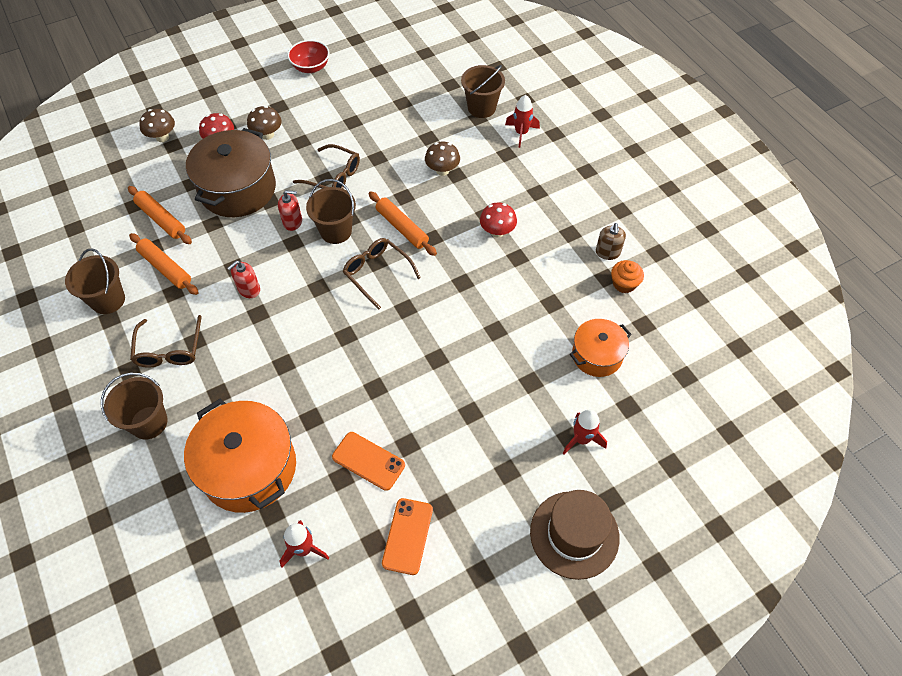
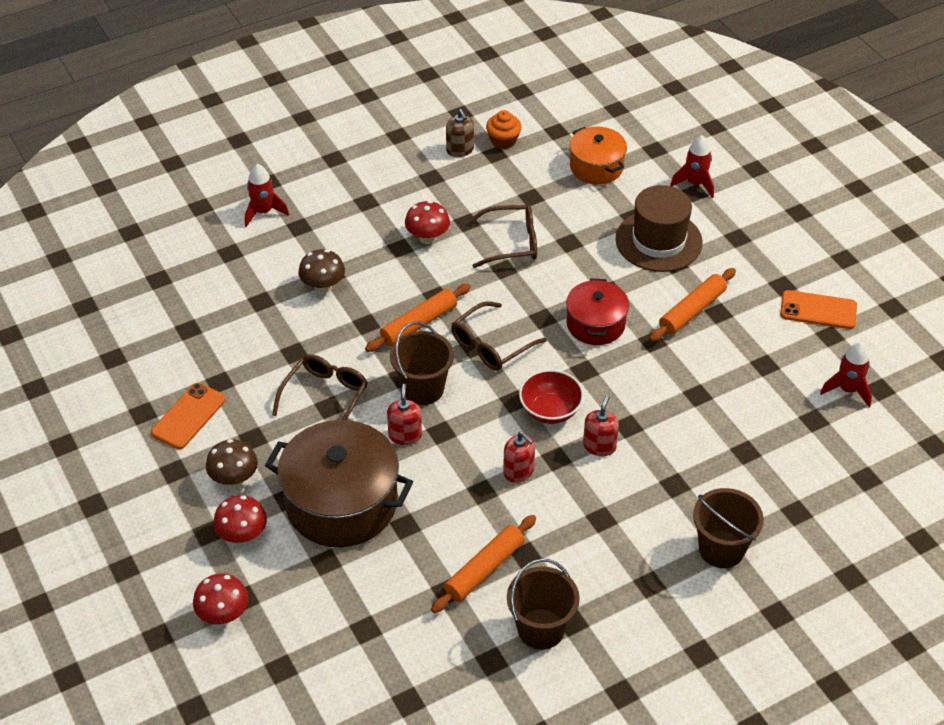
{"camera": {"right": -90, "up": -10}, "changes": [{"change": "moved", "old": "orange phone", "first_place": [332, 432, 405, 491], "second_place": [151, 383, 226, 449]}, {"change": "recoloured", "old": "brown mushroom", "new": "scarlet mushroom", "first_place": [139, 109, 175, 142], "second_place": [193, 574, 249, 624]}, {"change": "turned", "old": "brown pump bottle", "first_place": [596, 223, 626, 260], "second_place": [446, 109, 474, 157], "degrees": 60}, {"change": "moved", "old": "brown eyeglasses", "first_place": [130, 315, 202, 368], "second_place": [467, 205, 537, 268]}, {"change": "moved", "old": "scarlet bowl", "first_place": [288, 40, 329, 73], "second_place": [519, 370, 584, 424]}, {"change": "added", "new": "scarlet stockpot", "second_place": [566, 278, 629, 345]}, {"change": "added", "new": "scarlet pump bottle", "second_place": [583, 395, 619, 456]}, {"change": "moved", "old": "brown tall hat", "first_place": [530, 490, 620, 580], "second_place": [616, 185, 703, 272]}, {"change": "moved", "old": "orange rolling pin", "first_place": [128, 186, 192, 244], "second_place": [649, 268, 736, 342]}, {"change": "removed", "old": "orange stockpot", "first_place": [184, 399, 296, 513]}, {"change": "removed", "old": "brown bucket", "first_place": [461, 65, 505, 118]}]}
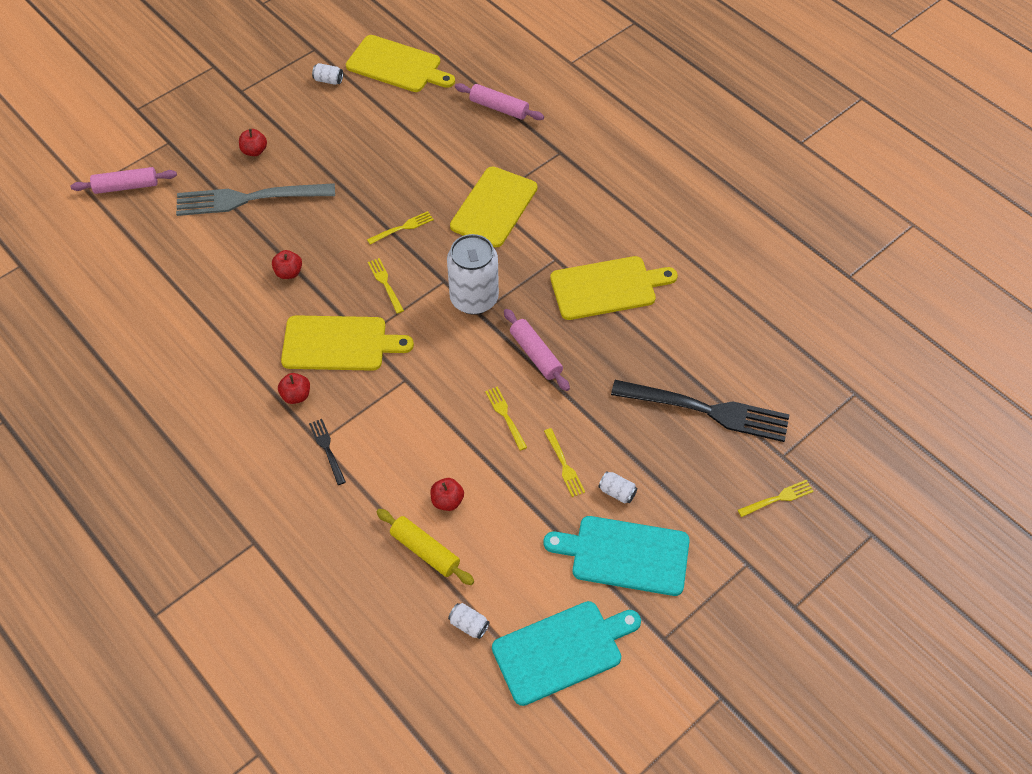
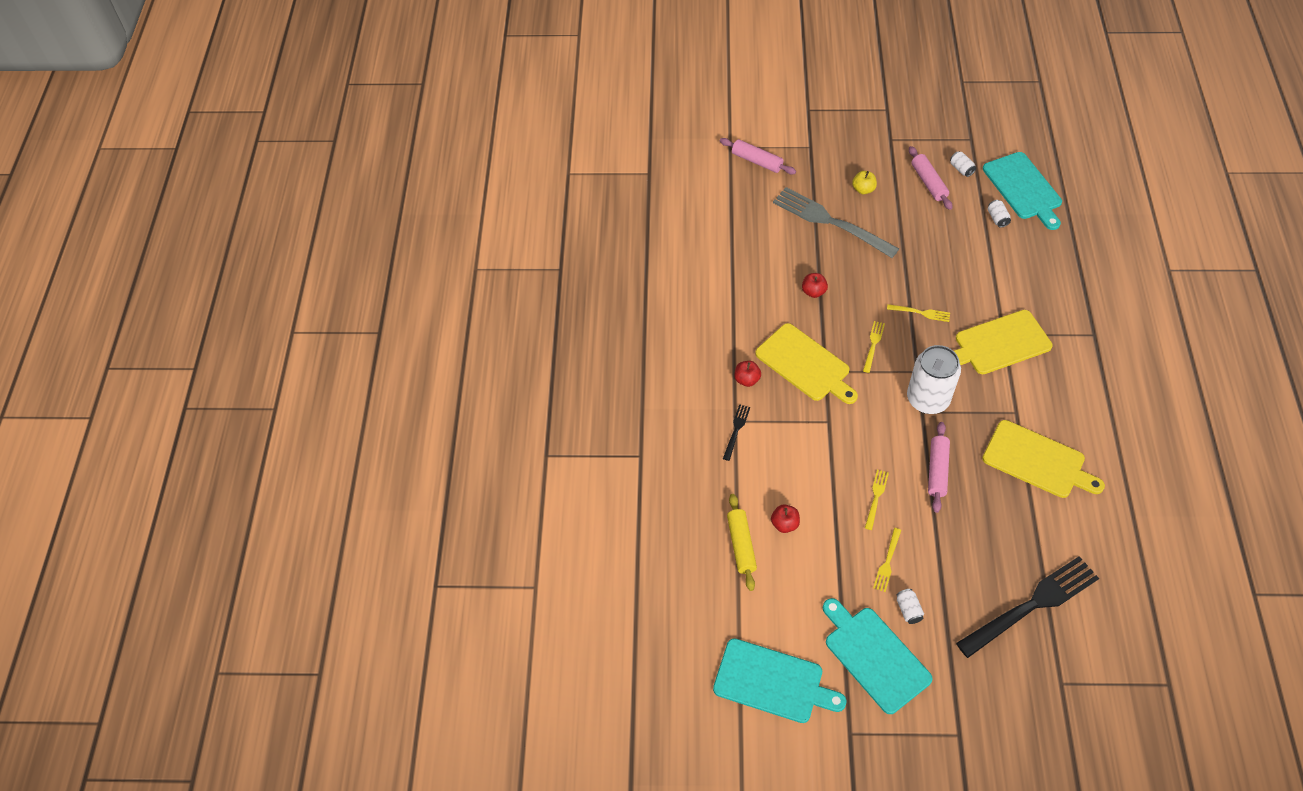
{"camera": {"right": 45, "up": 0}, "changes": [{"change": "recoloured", "old": "scarlet apple fruit", "new": "yellow apple fruit", "first_place": [239, 129, 267, 156], "second_place": [852, 171, 877, 194]}, {"change": "moved", "old": "pink rolling pin", "first_place": [455, 83, 544, 120], "second_place": [909, 146, 953, 210]}, {"change": "turned", "old": "black fork", "first_place": [611, 380, 790, 442], "second_place": [956, 556, 1099, 658], "degrees": -90}, {"change": "recoloured", "old": "yellow bread board", "new": "turquoise bread board", "first_place": [346, 35, 455, 92], "second_place": [983, 152, 1062, 230]}, {"change": "moved", "old": "white can", "first_place": [448, 603, 490, 639], "second_place": [988, 200, 1011, 228]}, {"change": "removed", "old": "yellow fork", "first_place": [738, 480, 814, 517]}]}
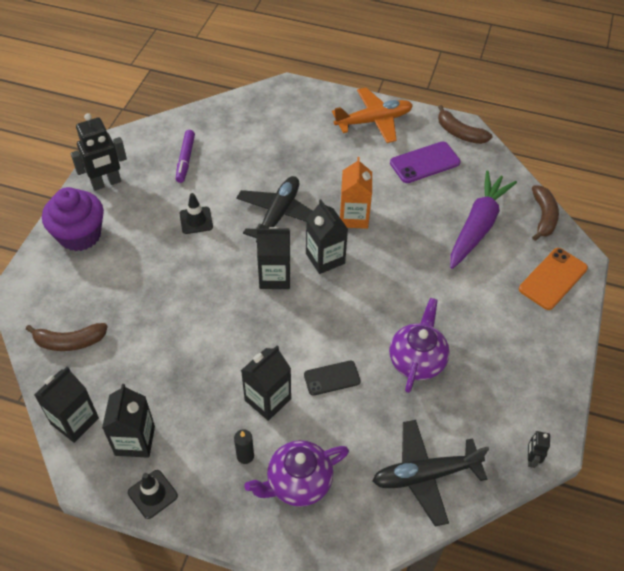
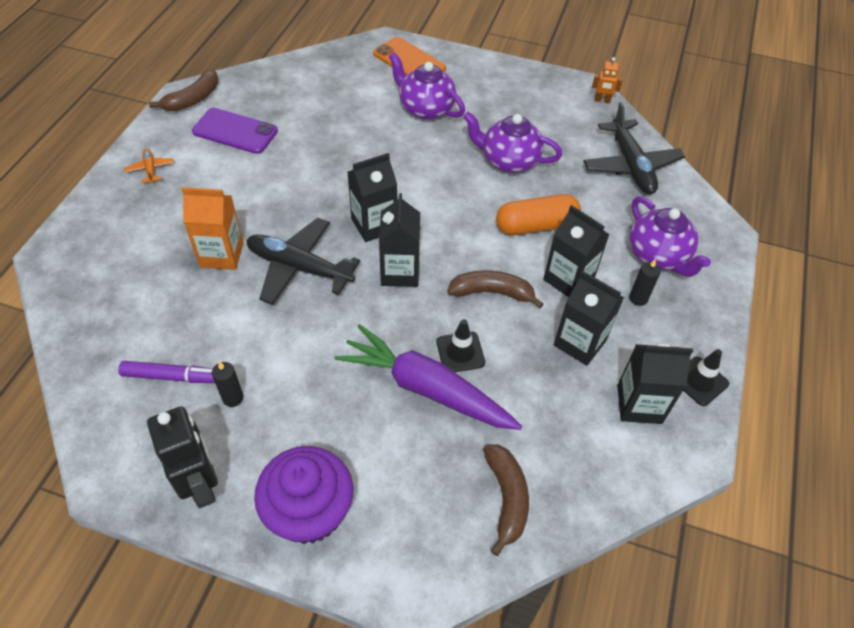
{"camera": {"right": -90, "up": 0}, "changes": [{"change": "resized", "old": "orange aeroplane", "first_place": [332, 88, 413, 143], "second_place": [124, 149, 174, 183], "factor": 0.45}, {"change": "moved", "old": "orange juice carton", "first_place": [340, 157, 372, 229], "second_place": [182, 187, 244, 270]}, {"change": "turned", "old": "royal purple phone", "first_place": [390, 141, 461, 183], "second_place": [192, 108, 278, 154], "degrees": -45}, {"change": "added", "new": "black pillar candle", "second_place": [212, 361, 243, 407]}, {"change": "moved", "old": "royal purple toy carrot", "first_place": [450, 170, 517, 269], "second_place": [335, 324, 522, 430]}, {"change": "added", "new": "royal purple tea pot", "second_place": [388, 52, 465, 120]}, {"change": "moved", "old": "black road cone", "first_place": [179, 193, 213, 234], "second_place": [436, 319, 485, 372]}, {"change": "moved", "old": "brown toy banana", "first_place": [532, 186, 559, 241], "second_place": [447, 270, 544, 309]}, {"change": "replaced", "old": "black phone", "new": "orange pill shape", "first_place": [304, 361, 360, 396], "second_place": [496, 194, 581, 235]}, {"change": "moved", "old": "black juice carton", "first_place": [34, 367, 99, 443], "second_place": [554, 271, 624, 366]}, {"change": "recoloured", "old": "black robot figure", "new": "orange robot figure", "first_place": [528, 431, 550, 468], "second_place": [592, 57, 623, 103]}]}
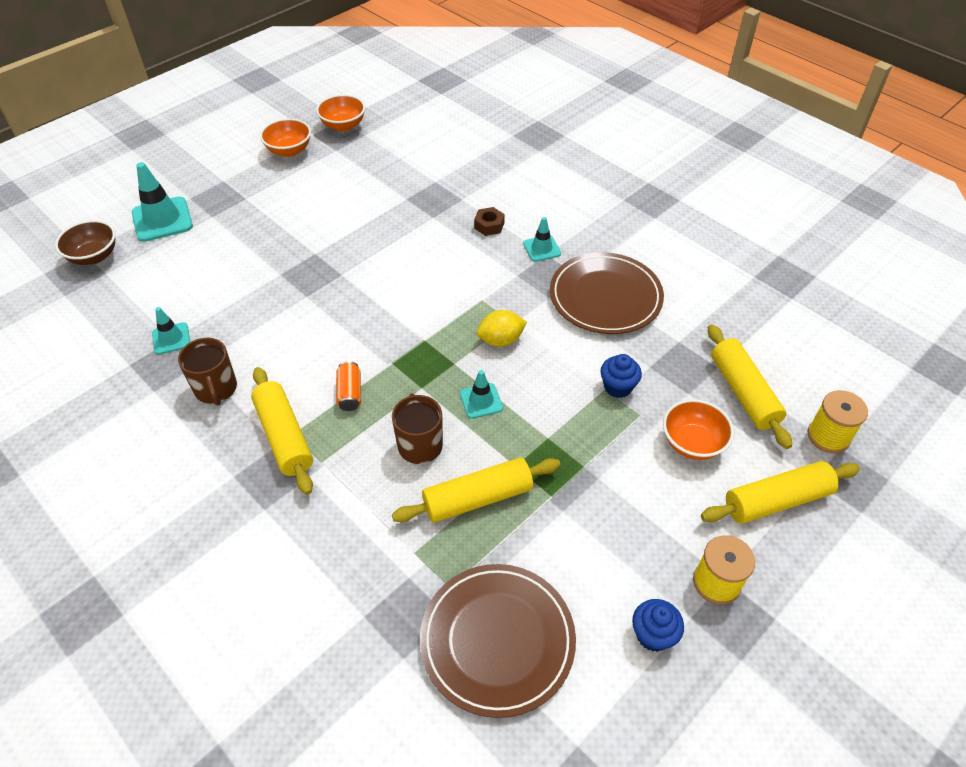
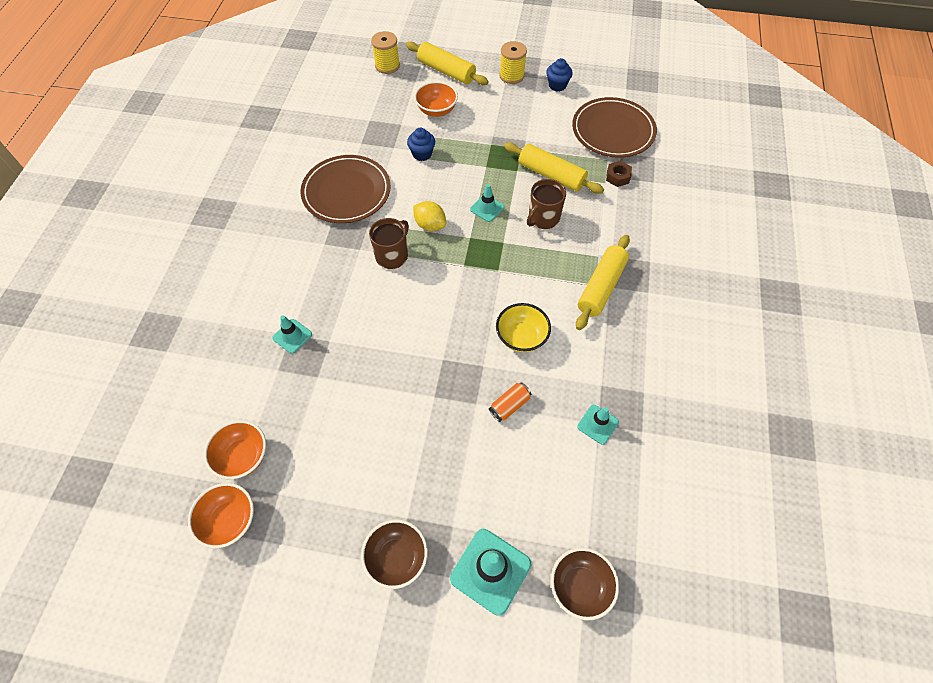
{"camera": {"right": -125, "up": 10}, "changes": [{"change": "moved", "old": "orange bowl", "first_place": [260, 118, 311, 157], "second_place": [204, 420, 266, 479]}, {"change": "moved", "old": "turquoise road cone", "first_place": [523, 217, 561, 262], "second_place": [272, 315, 312, 354]}, {"change": "added", "new": "brown bowl", "second_place": [361, 520, 428, 589]}, {"change": "moved", "old": "brown tea mug", "first_place": [178, 338, 237, 406], "second_place": [369, 218, 409, 269]}, {"change": "moved", "old": "orange can", "first_place": [336, 361, 361, 411], "second_place": [489, 383, 531, 422]}, {"change": "added", "new": "yellow bowl", "second_place": [496, 303, 551, 352]}, {"change": "moved", "old": "brown nut", "first_place": [474, 207, 505, 236], "second_place": [606, 161, 632, 187]}, {"change": "removed", "old": "yellow rolling pin", "first_place": [708, 324, 792, 449]}]}
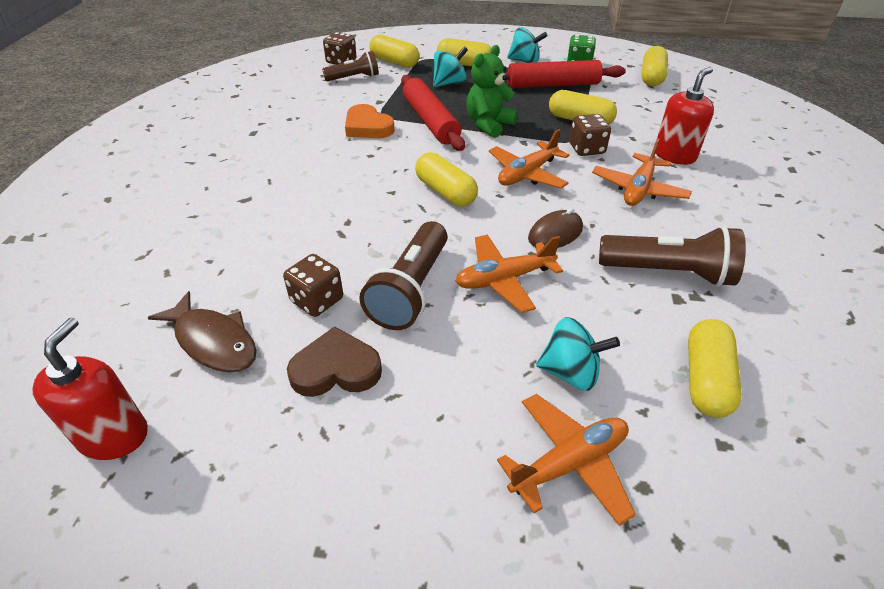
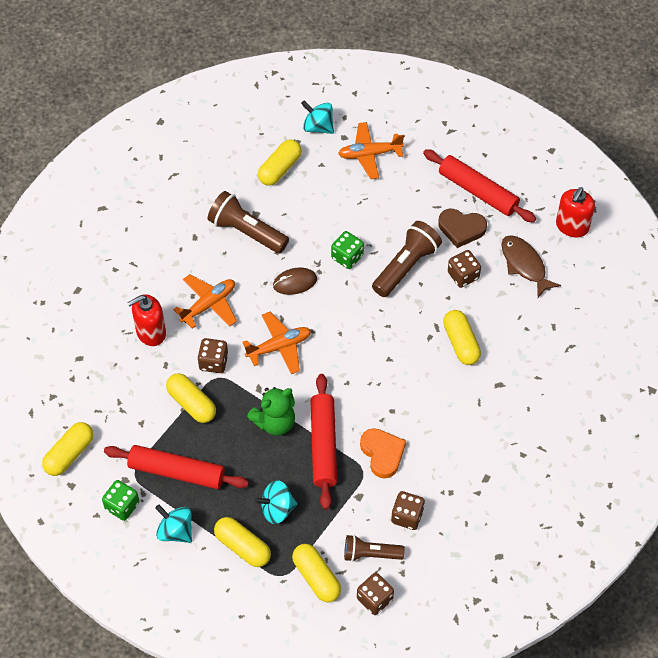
{"camera": {"right": -160, "up": 15}, "changes": [{"change": "moved", "old": "turquoise toy top", "first_place": [536, 317, 620, 391], "second_place": [301, 100, 334, 134]}, {"change": "replaced", "old": "orange aeroplane", "new": "green game die", "first_place": [455, 235, 563, 313], "second_place": [331, 231, 364, 269]}, {"change": "added", "new": "brown game die", "second_place": [391, 491, 425, 530]}, {"change": "added", "new": "scarlet rolling pin", "second_place": [423, 149, 536, 223]}, {"change": "moved", "old": "yellow pill shape", "first_place": [415, 152, 478, 206], "second_place": [443, 310, 481, 365]}]}
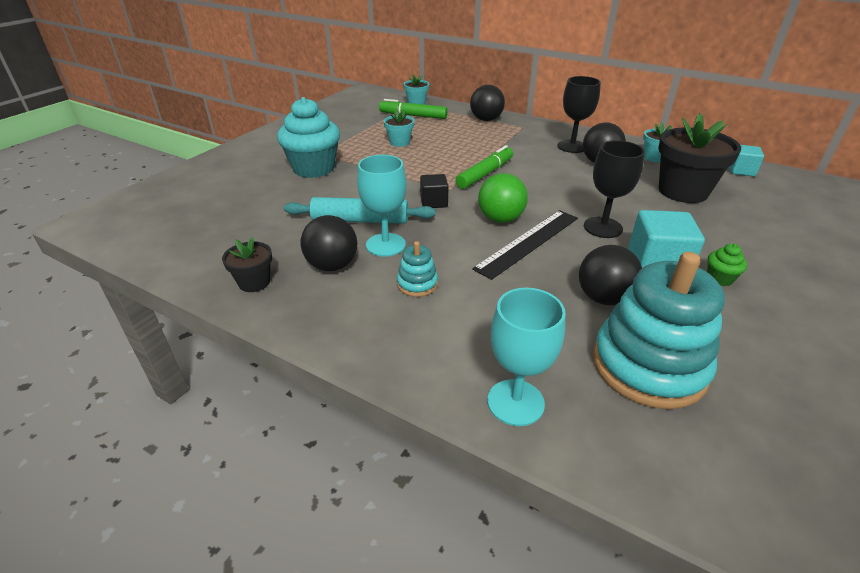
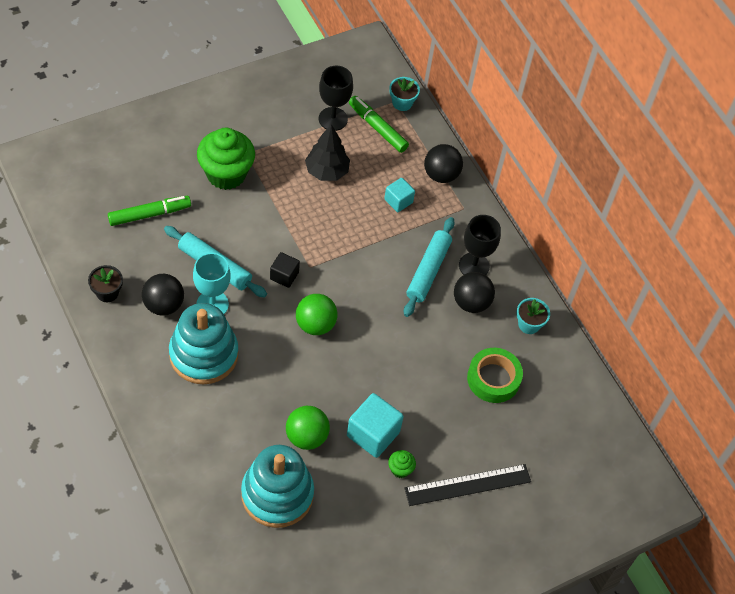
{"camera": {"right": 25, "up": 20}, "changes": [{"change": "moved", "old": "green marker", "first_place": [455, 145, 513, 189], "second_place": [108, 196, 191, 226]}, {"change": "resized", "old": "turquoise ring stacker", "first_place": [397, 241, 438, 297], "second_place": [169, 303, 238, 385], "factor": 2.24}, {"change": "recoloured", "old": "turquoise fairy cake", "new": "green fairy cake", "first_place": [277, 97, 340, 178], "second_place": [197, 128, 255, 190]}, {"change": "recoloured", "old": "black play ball", "new": "green play ball", "first_place": [579, 245, 642, 305], "second_place": [286, 406, 330, 450]}, {"change": "replaced", "old": "turquoise flower pot", "new": "black tree", "first_place": [384, 110, 414, 147], "second_place": [305, 124, 350, 181]}, {"change": "moved", "old": "black goblet", "first_place": [584, 140, 645, 238], "second_place": [319, 66, 353, 131]}, {"change": "moved", "old": "turquoise solid cube", "first_place": [729, 145, 764, 177], "second_place": [384, 178, 415, 212]}, {"change": "added", "new": "turquoise rolling pin", "second_place": [404, 217, 455, 317]}, {"change": "moved", "old": "black measuring stick", "first_place": [472, 210, 578, 280], "second_place": [404, 464, 531, 506]}, {"change": "replaced", "old": "black flower pot", "new": "green roll of tape", "first_place": [658, 113, 741, 203], "second_place": [467, 348, 523, 403]}, {"change": "removed", "old": "turquoise goblet", "first_place": [487, 288, 566, 426]}]}
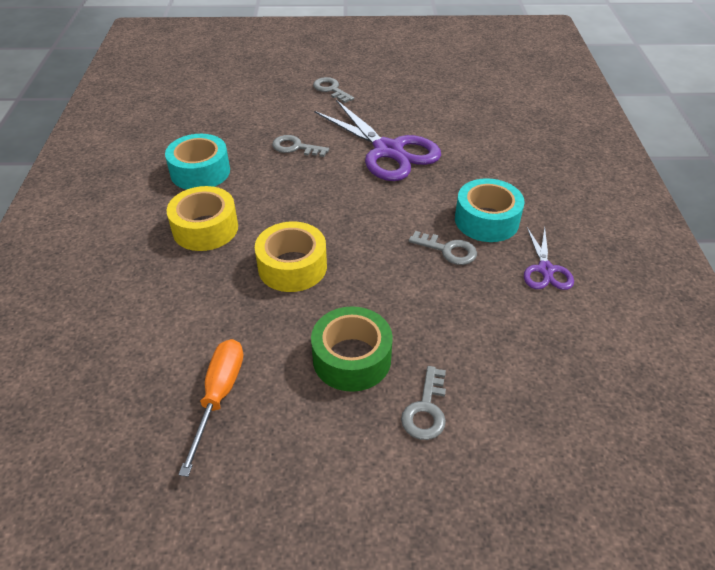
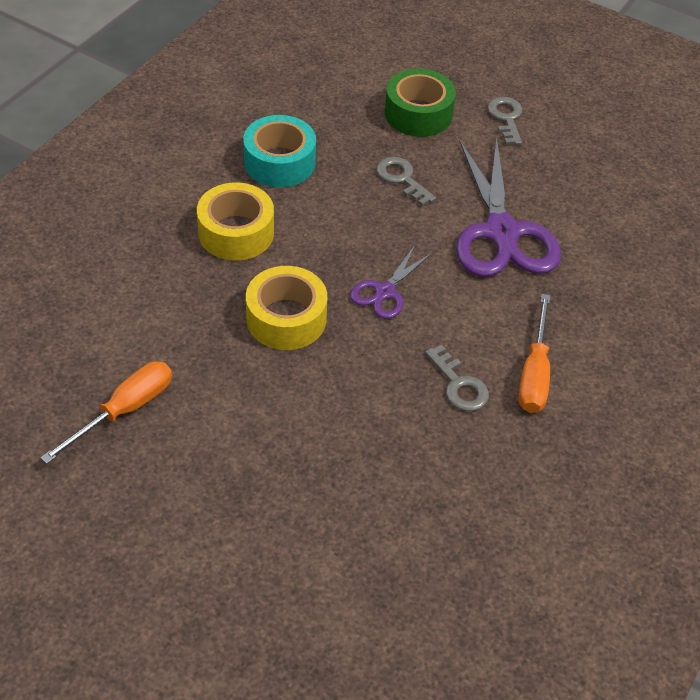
{"camera": {"right": 30, "up": 5}, "changes": [{"change": "moved", "old": "royal purple pair of scissors", "first_place": [524, 227, 574, 290], "second_place": [350, 245, 433, 319]}, {"change": "moved", "old": "green roll of tape", "first_place": [311, 306, 393, 392], "second_place": [385, 68, 456, 137]}, {"change": "replaced", "old": "turquoise roll of tape", "new": "orange screwdriver", "first_place": [455, 178, 525, 242], "second_place": [518, 294, 550, 413]}, {"change": "removed", "old": "gray key", "first_place": [401, 366, 446, 440]}]}
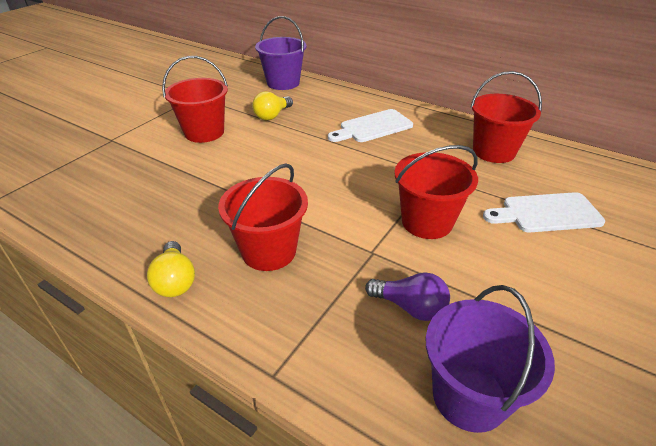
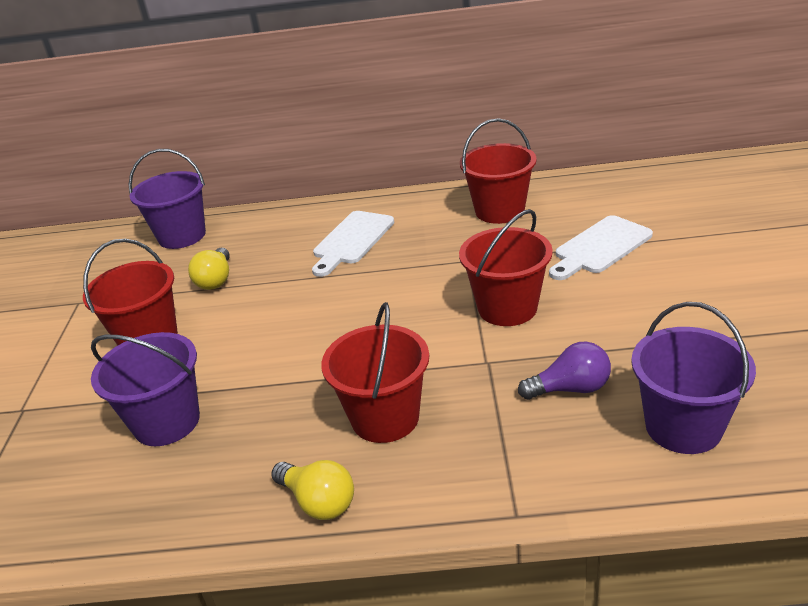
{"camera": {"right": -30, "up": -5}, "changes": [{"change": "added", "new": "royal purple bucket", "second_place": [91, 332, 200, 446]}]}
